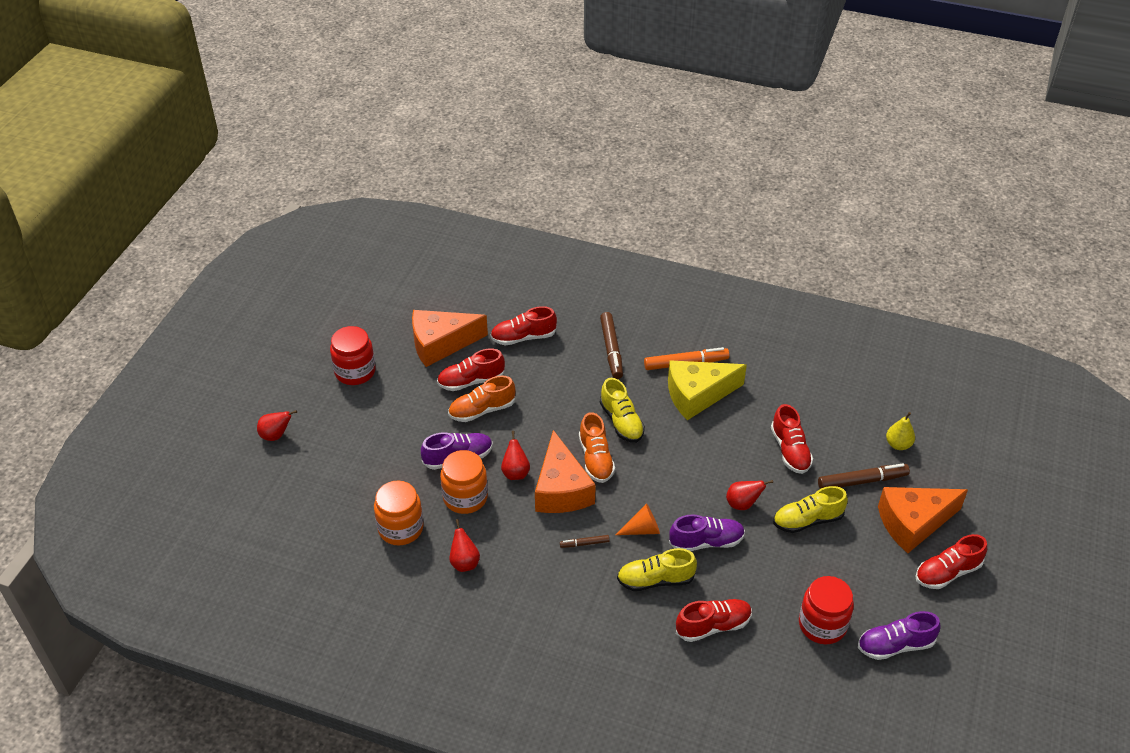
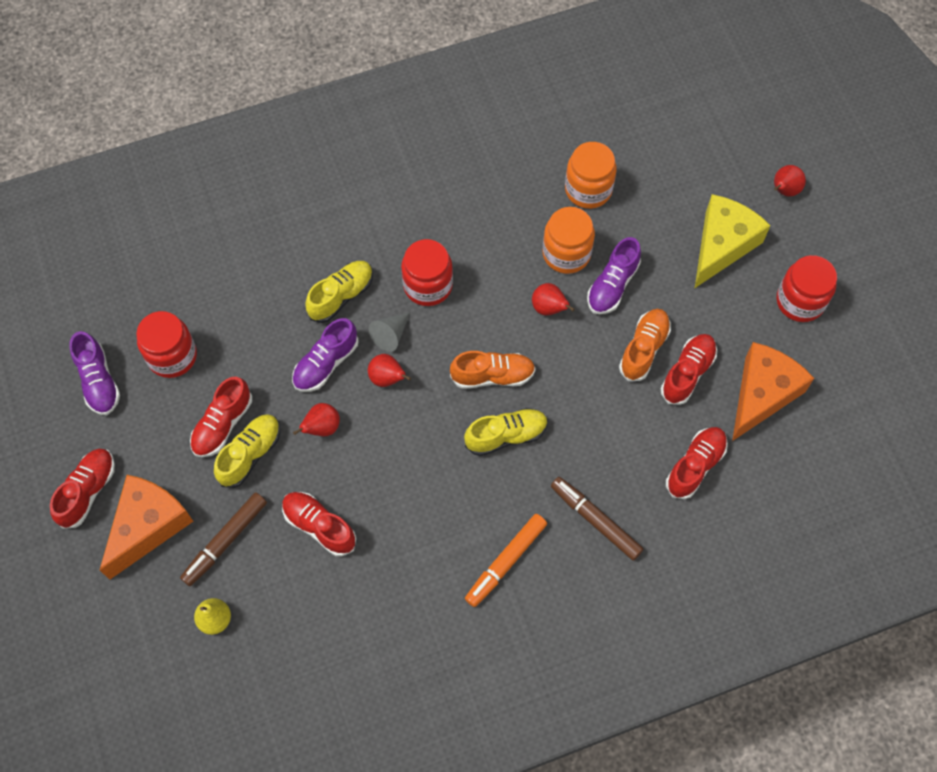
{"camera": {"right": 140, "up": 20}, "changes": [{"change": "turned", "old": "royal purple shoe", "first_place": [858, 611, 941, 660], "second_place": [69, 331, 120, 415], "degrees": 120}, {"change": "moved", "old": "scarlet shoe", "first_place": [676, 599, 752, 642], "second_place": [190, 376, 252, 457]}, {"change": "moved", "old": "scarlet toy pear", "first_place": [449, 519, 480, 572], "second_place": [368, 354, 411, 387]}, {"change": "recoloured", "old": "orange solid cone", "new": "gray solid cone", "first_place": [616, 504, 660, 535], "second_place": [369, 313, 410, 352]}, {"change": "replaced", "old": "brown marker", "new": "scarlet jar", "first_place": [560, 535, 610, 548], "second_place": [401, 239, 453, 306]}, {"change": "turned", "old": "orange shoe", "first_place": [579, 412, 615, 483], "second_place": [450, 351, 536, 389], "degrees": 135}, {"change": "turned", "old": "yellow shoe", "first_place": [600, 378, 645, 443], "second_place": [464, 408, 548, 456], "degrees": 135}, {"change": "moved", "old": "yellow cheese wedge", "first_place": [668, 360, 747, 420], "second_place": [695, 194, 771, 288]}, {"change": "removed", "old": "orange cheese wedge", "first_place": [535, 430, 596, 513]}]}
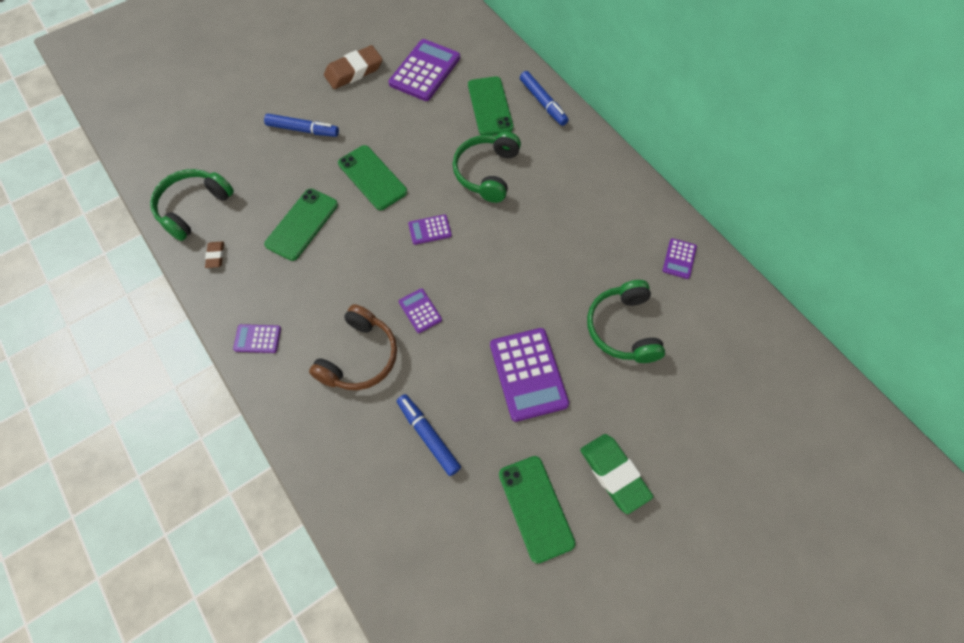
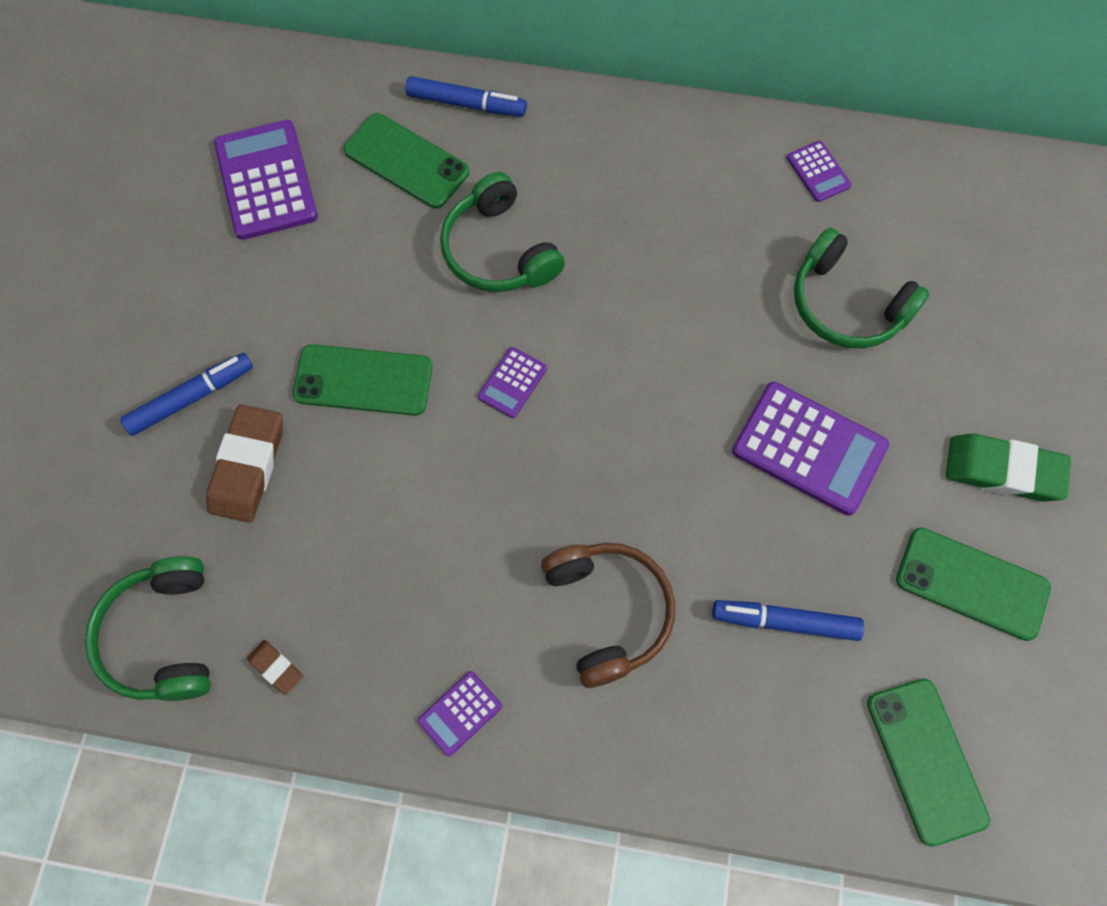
{"camera": {"right": -45, "up": 5}, "changes": [{"change": "moved", "old": "brown pencil eraser", "first_place": [324, 45, 383, 89], "second_place": [206, 404, 283, 523]}, {"change": "moved", "old": "green phone", "first_place": [264, 188, 338, 261], "second_place": [867, 679, 990, 846]}, {"change": "removed", "old": "royal purple calculator", "first_place": [399, 288, 442, 333]}]}
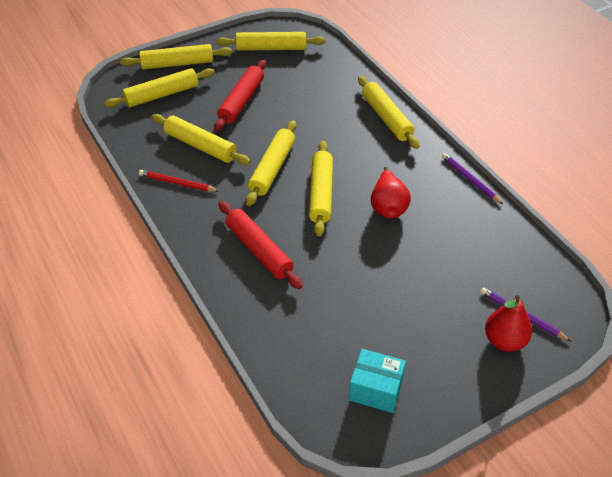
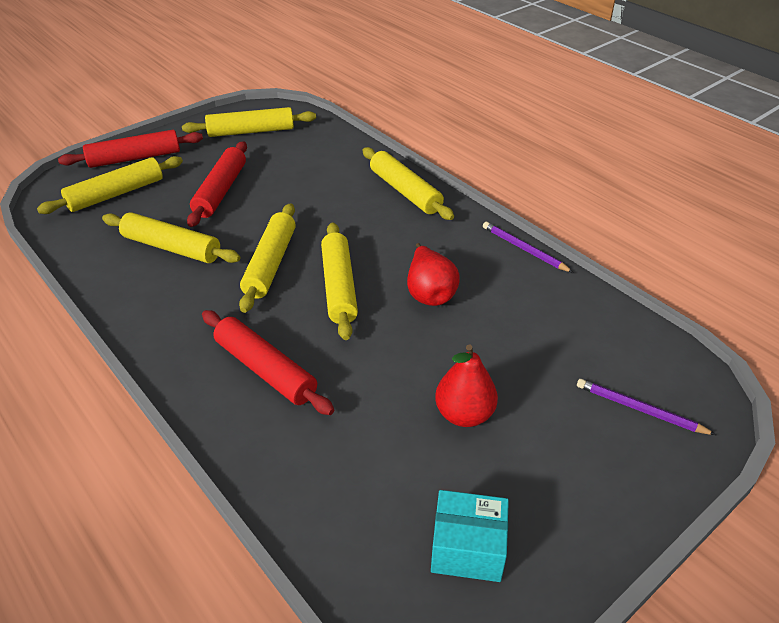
{"camera": {"right": -10, "up": -5}, "changes": [{"change": "recoloured", "old": "yellow rolling pin", "new": "scarlet rolling pin", "first_place": [120, 44, 232, 69], "second_place": [58, 130, 203, 168]}, {"change": "moved", "old": "scarlet toy pear", "first_place": [485, 295, 532, 352], "second_place": [435, 344, 498, 427]}, {"change": "removed", "old": "scarlet wooden pencil", "first_place": [139, 170, 219, 191]}]}
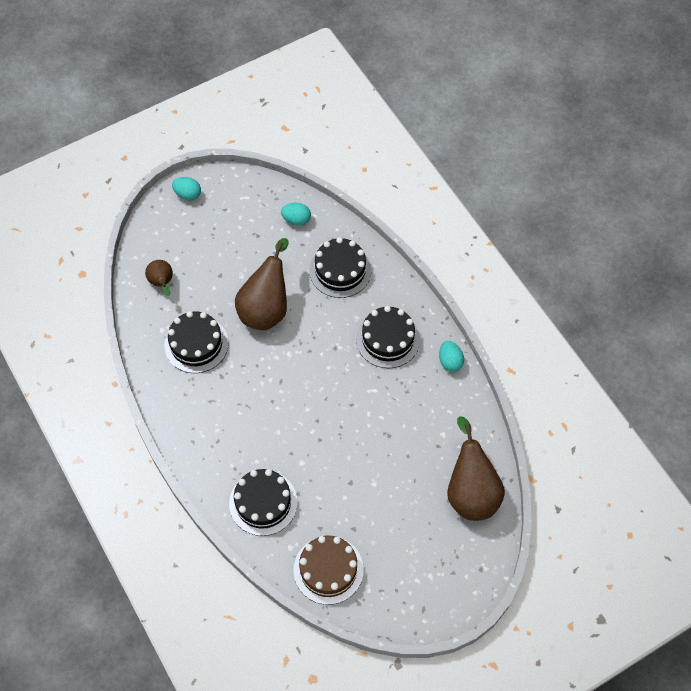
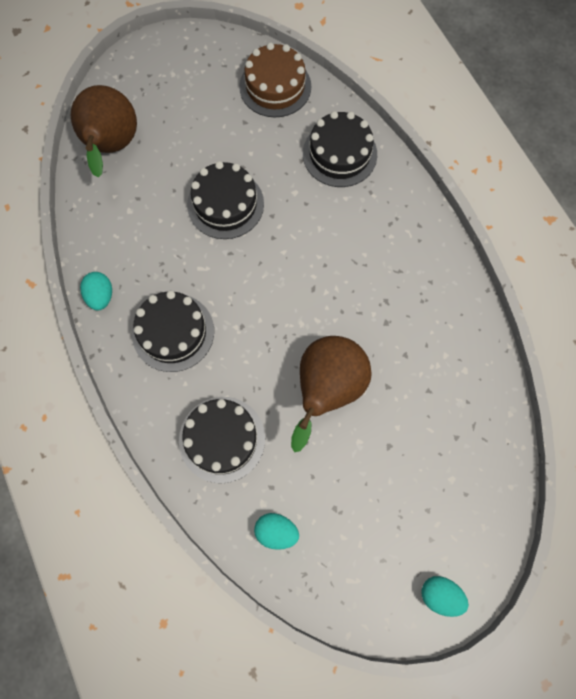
{"camera": {"right": -175, "up": 10}, "changes": [{"change": "moved", "old": "black layer cake", "first_place": [164, 311, 229, 373], "second_place": [187, 161, 264, 239]}, {"change": "removed", "old": "brown toy pear", "first_place": [145, 260, 173, 296]}]}
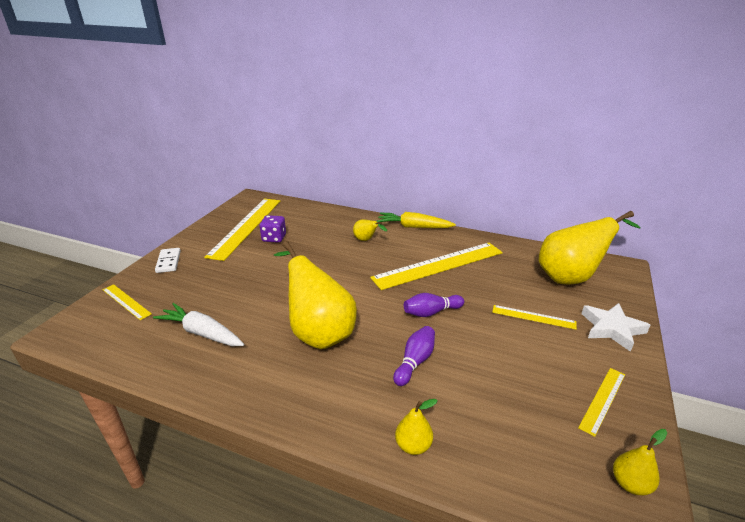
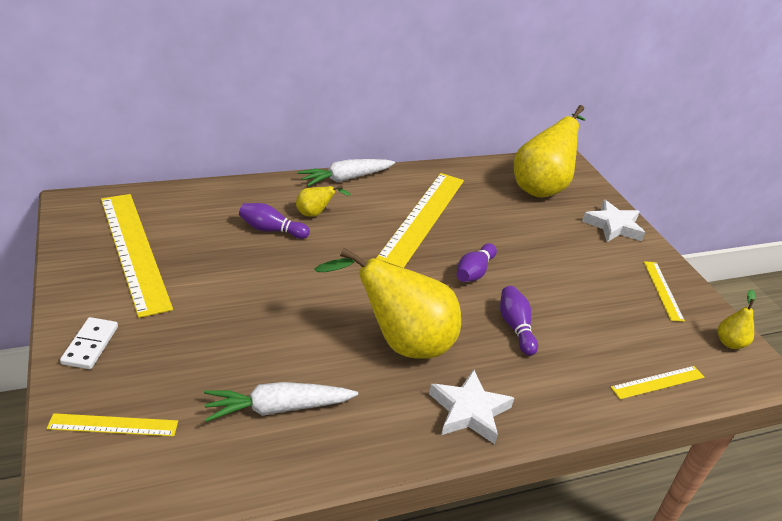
{"camera": {"right": -45, "up": 5}, "changes": [{"change": "turned", "old": "white domino tile", "first_place": [155, 248, 181, 273], "second_place": [60, 317, 118, 369], "degrees": 60}, {"change": "added", "new": "royal purple bowling pin", "second_place": [239, 203, 310, 239]}, {"change": "recoloured", "old": "yellow toy carrot", "new": "white toy carrot", "first_place": [377, 212, 456, 228], "second_place": [297, 159, 395, 186]}, {"change": "added", "new": "white star", "second_place": [429, 369, 514, 444]}, {"change": "moved", "old": "yellow measuring stick", "first_place": [492, 305, 577, 330], "second_place": [610, 366, 704, 399]}, {"change": "removed", "old": "royal purple game die", "first_place": [260, 215, 286, 243]}, {"change": "removed", "old": "yellow toy pear", "first_place": [395, 399, 438, 455]}]}
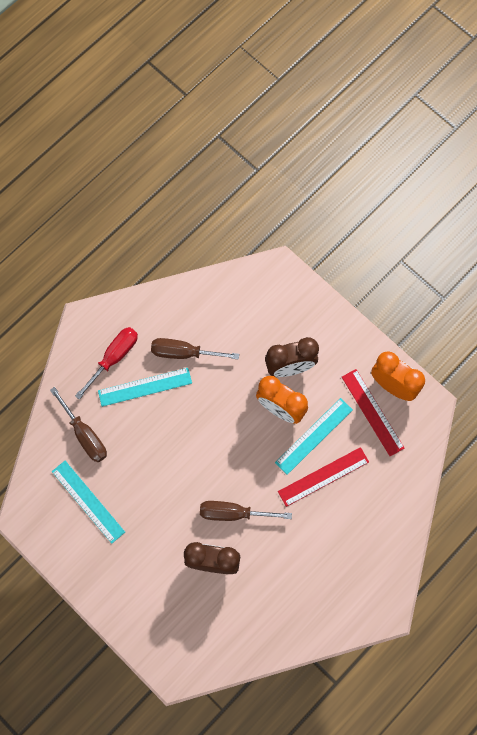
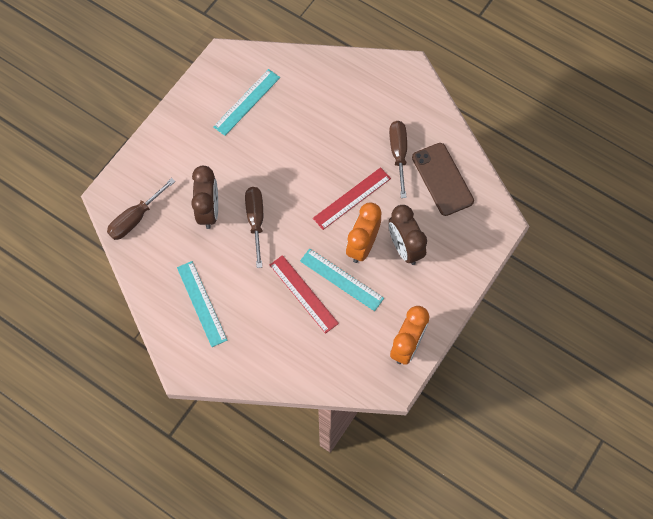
{"camera": {"right": 80, "up": -5}, "changes": [{"change": "moved", "old": "brown screwdriver", "first_place": [50, 387, 107, 462], "second_place": [107, 178, 175, 240]}, {"change": "moved", "old": "turquoise measuring stick", "first_place": [98, 368, 192, 407], "second_place": [177, 261, 227, 347]}, {"change": "moved", "old": "scarlet measuring stick", "first_place": [342, 369, 405, 456], "second_place": [313, 167, 391, 230]}, {"change": "added", "new": "brown phone", "second_place": [412, 143, 474, 216]}, {"change": "removed", "old": "scarlet screwdriver", "first_place": [75, 327, 138, 400]}]}
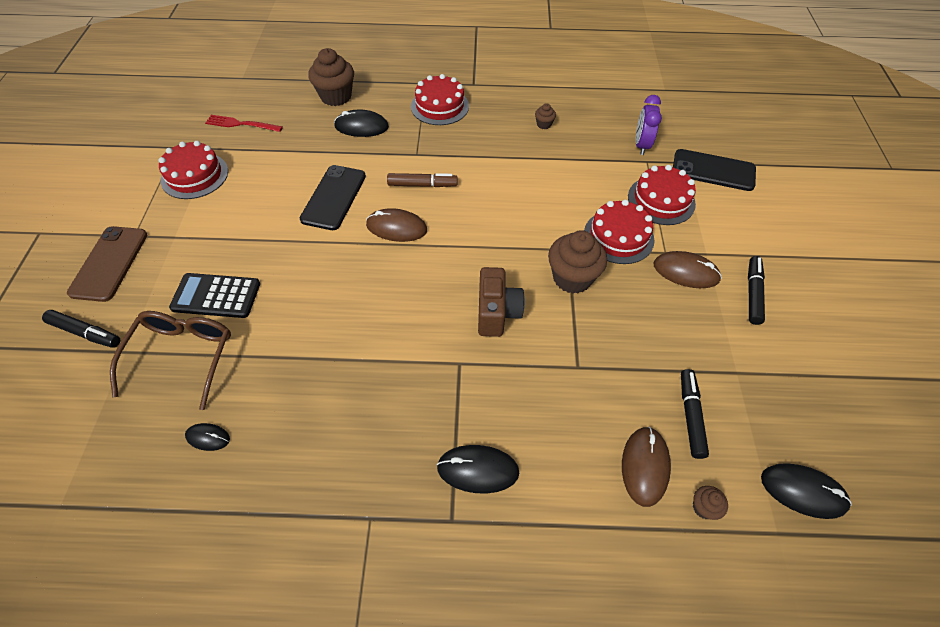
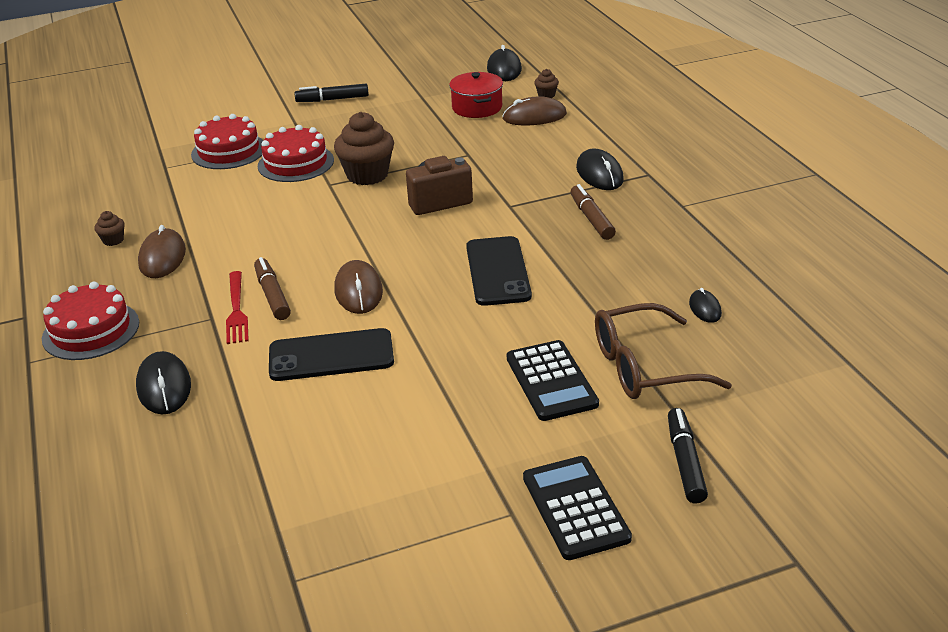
{"camera": {"right": -110, "up": -20}, "changes": [{"change": "moved", "old": "brown computer mouse", "first_place": [653, 251, 722, 288], "second_place": [138, 225, 186, 278]}, {"change": "moved", "old": "scarlet fork", "first_place": [205, 115, 283, 132], "second_place": [226, 271, 249, 344]}, {"change": "replaced", "old": "black marker", "new": "scarlet stockpot", "first_place": [681, 369, 709, 459], "second_place": [449, 72, 503, 118]}, {"change": "moved", "old": "black phone", "first_place": [673, 149, 756, 191], "second_place": [466, 236, 532, 306]}, {"change": "replaced", "old": "brown phone", "new": "black calculator", "first_place": [67, 226, 147, 302], "second_place": [523, 456, 632, 560]}, {"change": "added", "new": "brown marker", "second_place": [570, 184, 616, 240]}, {"change": "removed", "old": "scarlet layer cake", "first_place": [158, 141, 228, 199]}, {"change": "removed", "old": "brown fairy cake", "first_place": [308, 48, 354, 106]}, {"change": "removed", "old": "royal purple bedside clock", "first_place": [636, 95, 662, 155]}]}
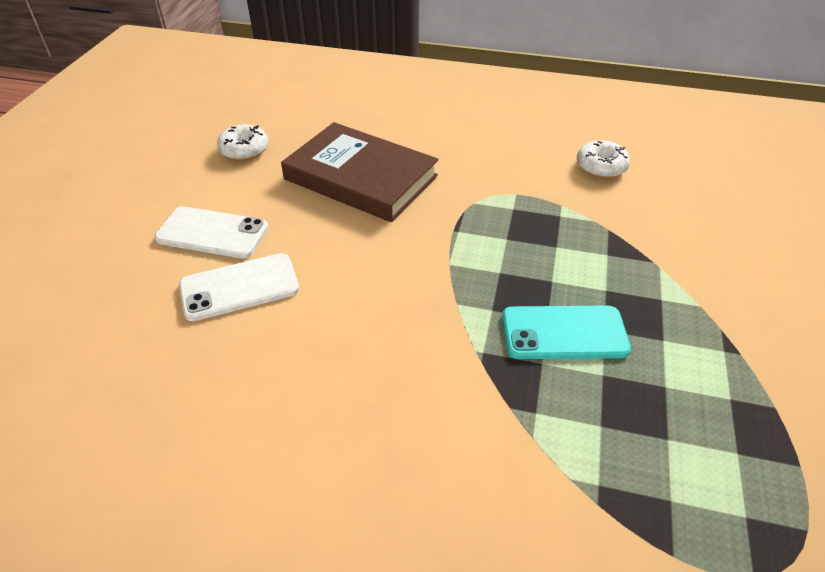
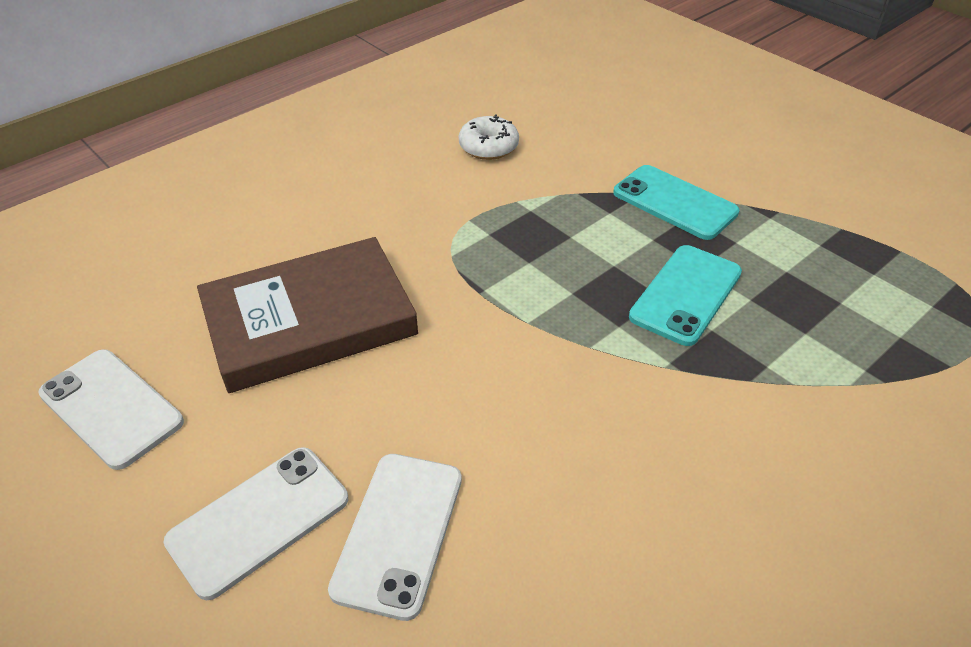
{"camera": {"right": -55, "up": 0}, "changes": [{"change": "replaced", "old": "white glazed donut", "new": "white phone", "first_place": [217, 124, 268, 161], "second_place": [38, 349, 184, 470]}, {"change": "added", "new": "turquoise phone", "second_place": [613, 165, 740, 240]}]}
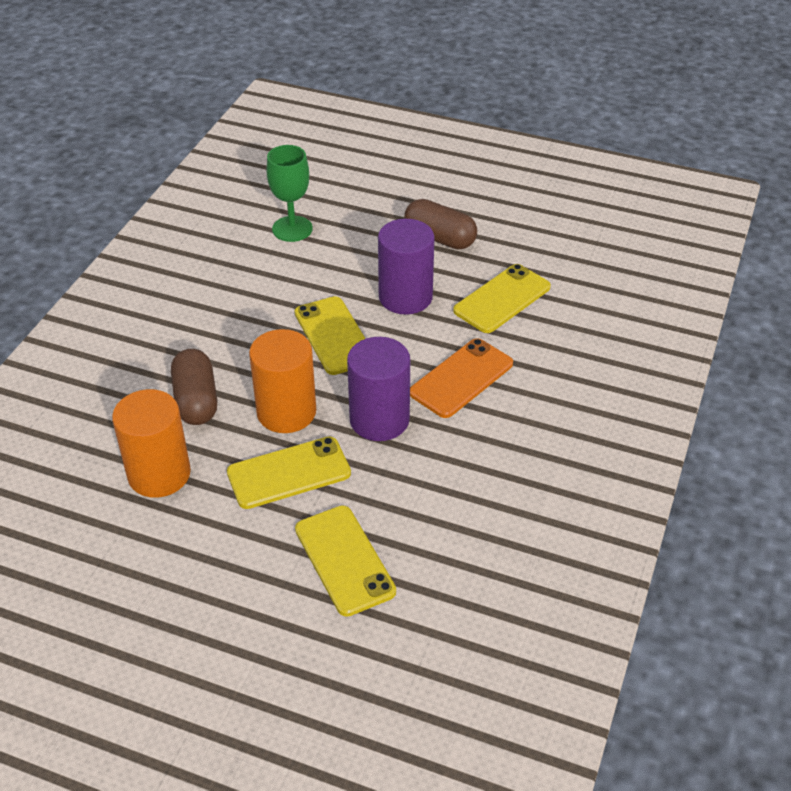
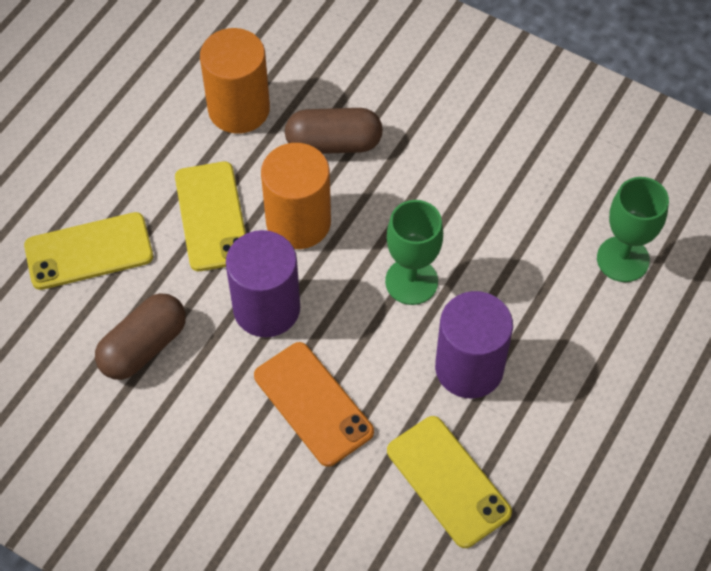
{"camera": {"right": 100, "up": 15}, "changes": [{"change": "moved", "old": "brown pill shape", "first_place": [404, 199, 477, 250], "second_place": [95, 293, 186, 380]}, {"change": "replaced", "old": "yellow phone", "new": "green goblet", "first_place": [295, 296, 366, 375], "second_place": [385, 200, 443, 305]}]}
